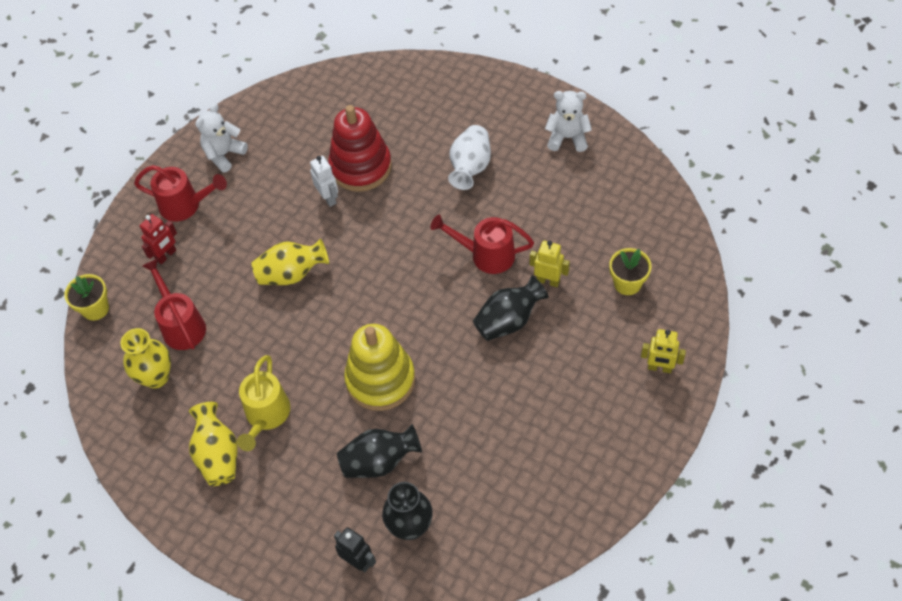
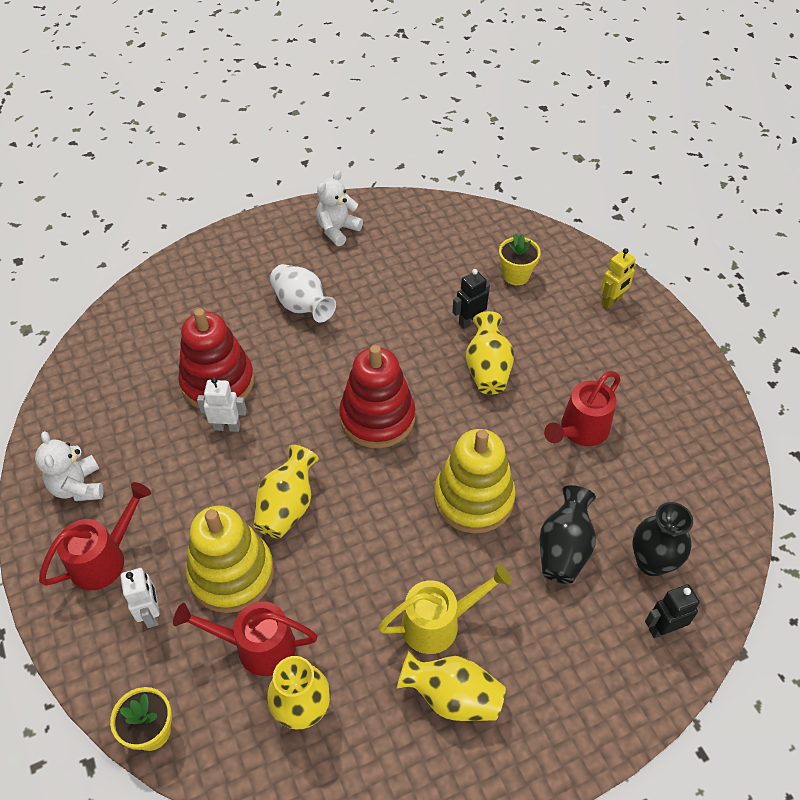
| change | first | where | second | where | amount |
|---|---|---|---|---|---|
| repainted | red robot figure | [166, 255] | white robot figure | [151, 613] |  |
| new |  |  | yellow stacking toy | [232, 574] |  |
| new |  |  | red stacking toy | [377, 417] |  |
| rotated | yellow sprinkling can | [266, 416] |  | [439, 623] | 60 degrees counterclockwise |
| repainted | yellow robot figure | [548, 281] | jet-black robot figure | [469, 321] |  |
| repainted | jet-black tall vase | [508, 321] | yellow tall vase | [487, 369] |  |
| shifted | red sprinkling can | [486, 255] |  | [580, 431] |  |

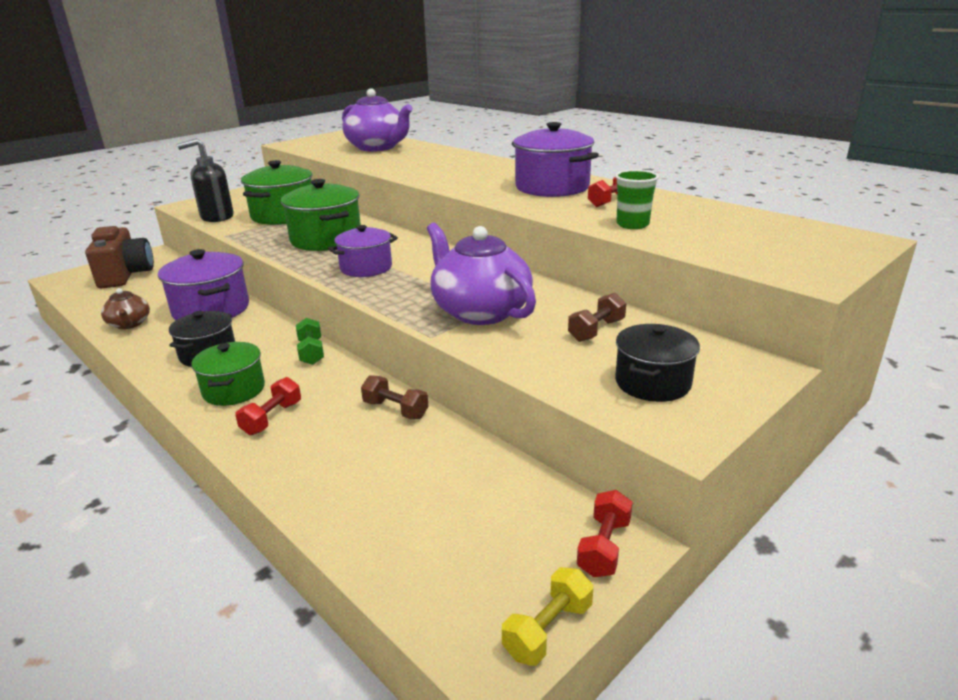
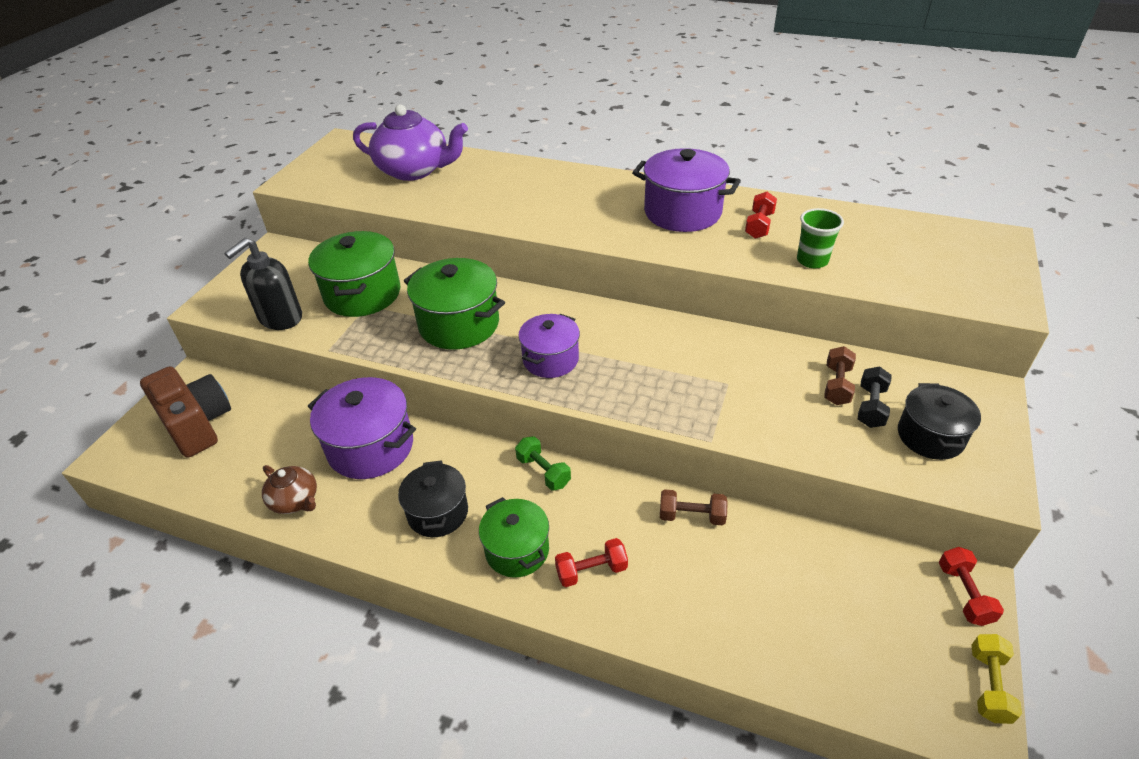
| change | first | where | second | where | amount |
|---|---|---|---|---|---|
| rotated | red free weight | [272, 418] |  | [591, 571] | 75 degrees clockwise |
| new |  |  | jet-black free weight | [871, 407] |  |
| gone | royal purple tea pot | [480, 311] |  |  |  |

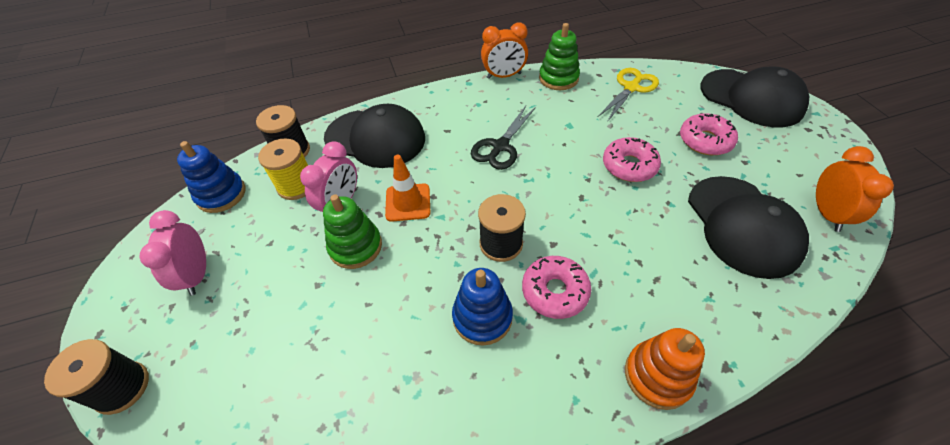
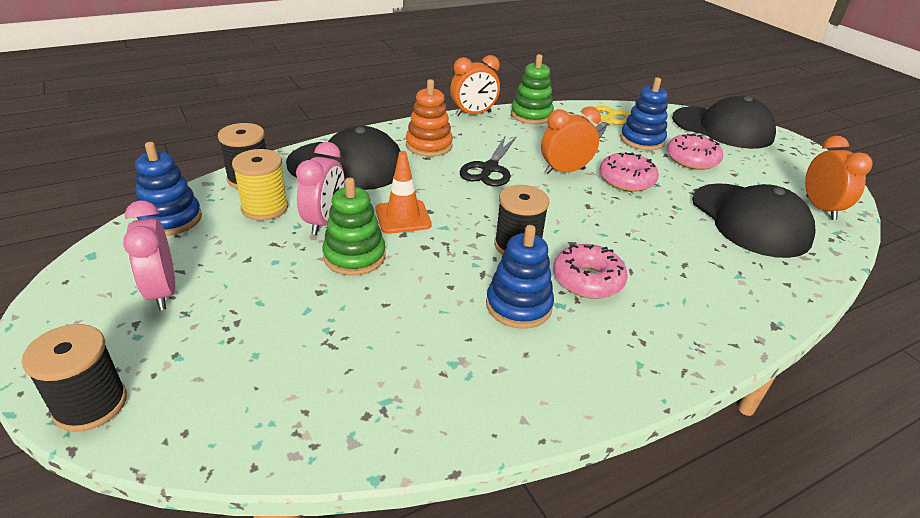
| change | first | where | second | where | amount |
|---|---|---|---|---|---|
| shifted | orange stacking toy | [657, 376] |  | [429, 145] |  |
| new |  |  | orange alarm clock | [564, 171] |  |
| new |  |  | royal blue stacking toy | [642, 140] |  |

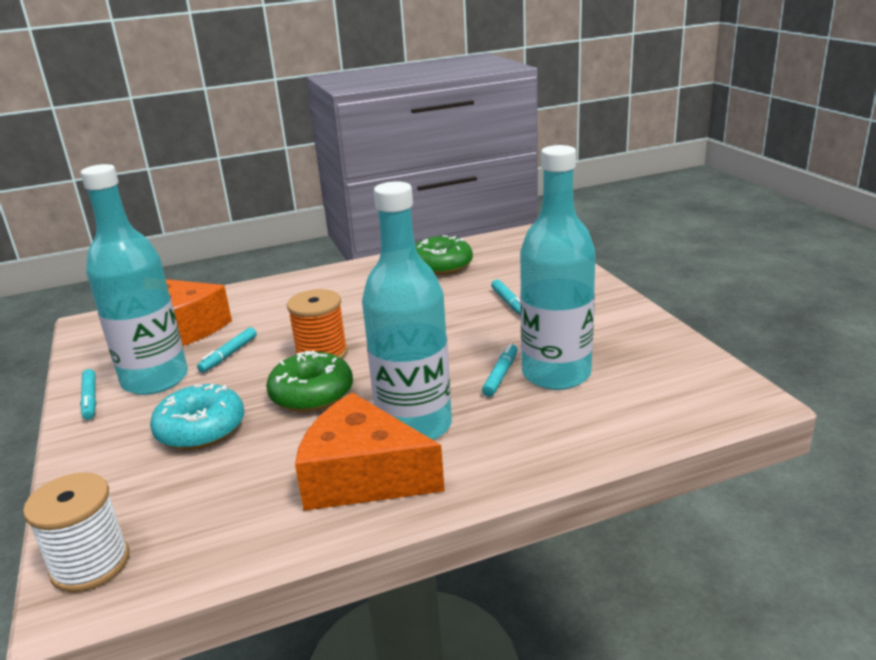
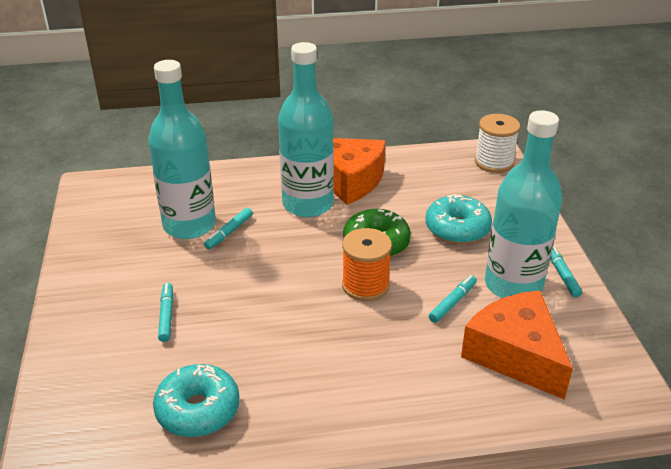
| change | first | where | second | where | amount |
|---|---|---|---|---|---|
| repainted | leaf-green doughnut | [441, 266] | turquoise doughnut | [198, 410] |  |

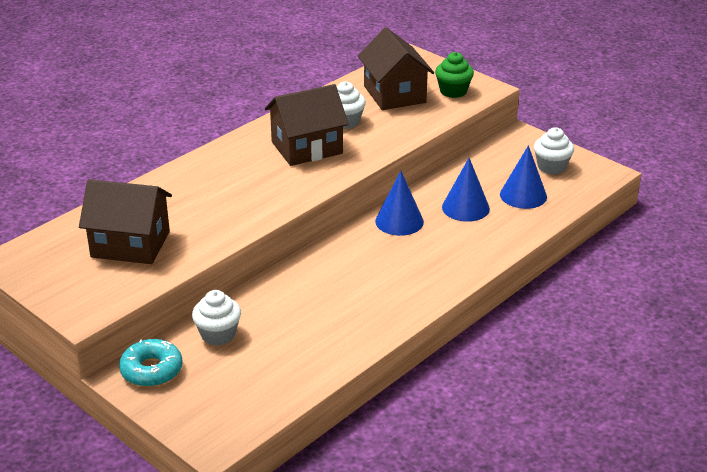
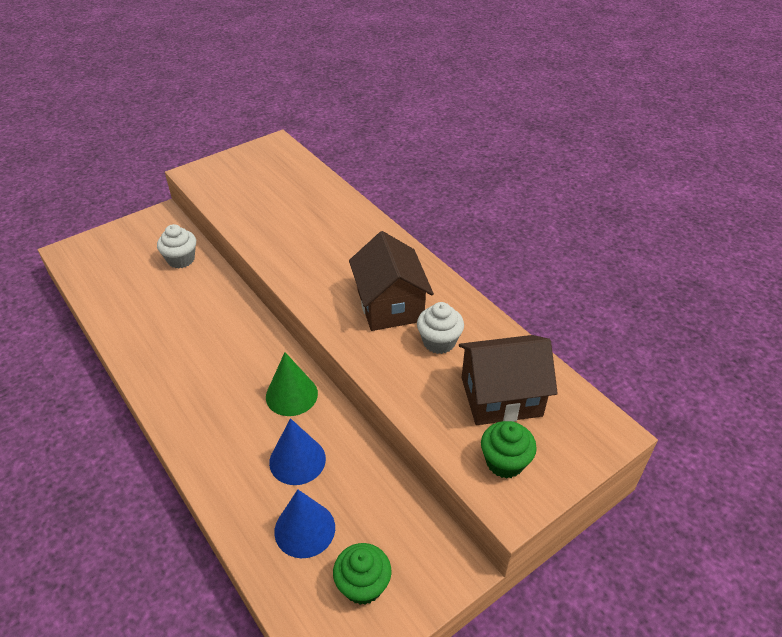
| change | first | where | second | where | amount |
|---|---|---|---|---|---|
| repainted | royal blue cone shape | [399, 221] | leaf-green cone shape | [291, 395] |  |
| repainted | white fairy cake | [551, 167] | leaf-green fairy cake | [363, 585] |  |
| gone | dark brown toy house | [130, 244] |  |  |  |
| gone | turquoise doughnut | [151, 370] |  |  |  |

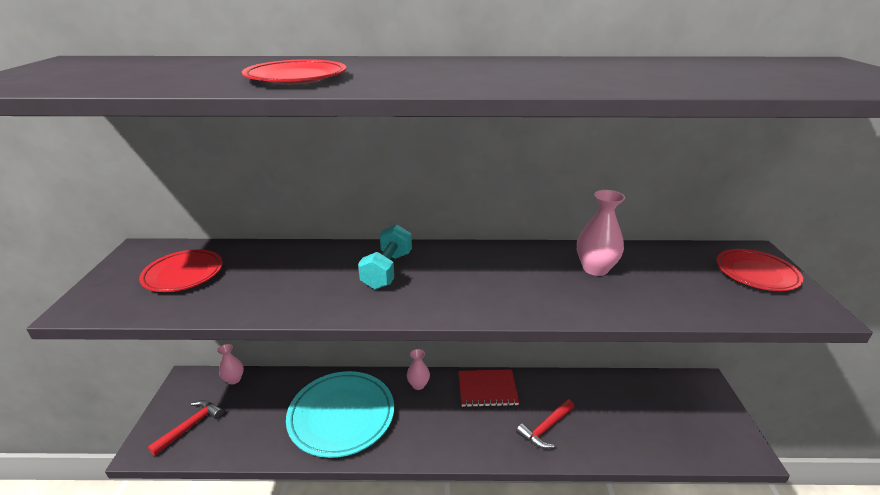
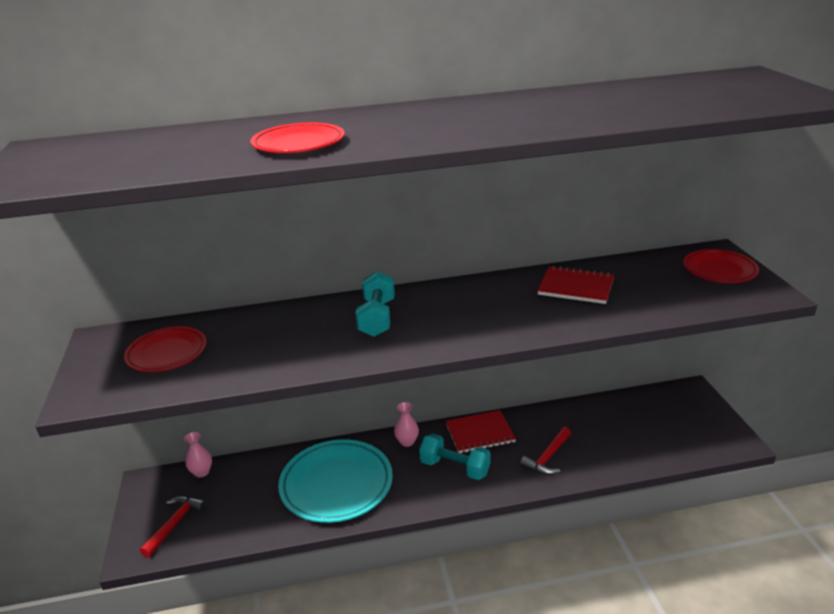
| change | first | where | second | where | amount |
|---|---|---|---|---|---|
| new |  |  | turquoise free weight | [455, 468] |  |
| swapped | pink tall vase | [595, 269] | red notebook | [576, 287] |  |

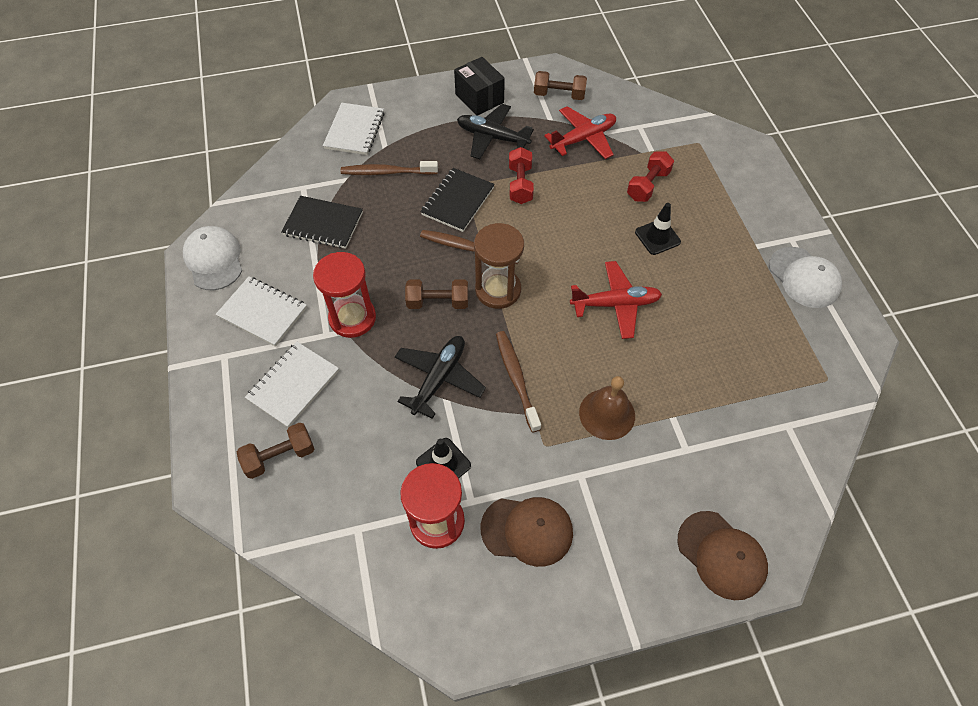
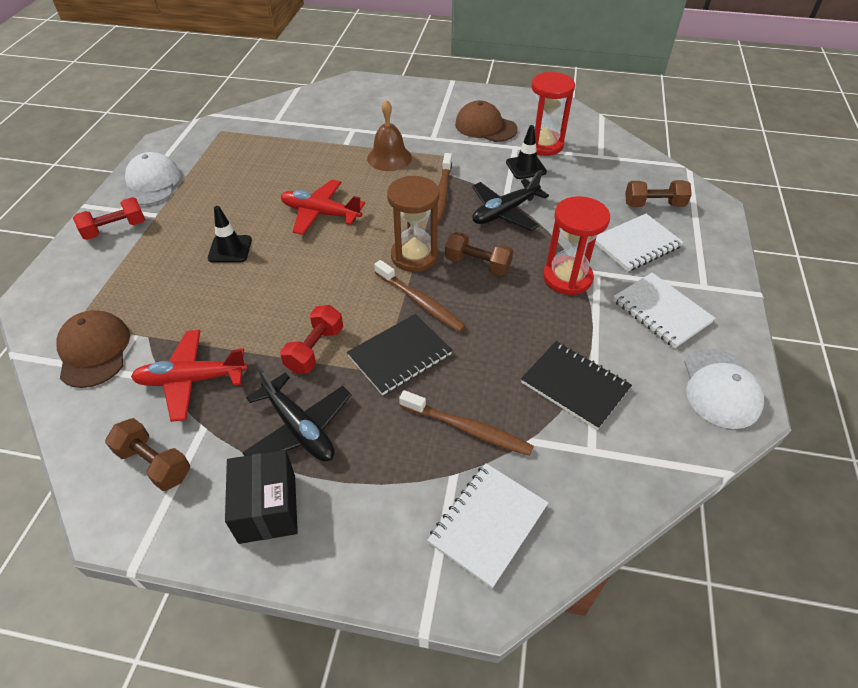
| change | first | where | second | where | amount |
|---|---|---|---|---|---|
| shifted | dark brown cap | [721, 555] |  | [94, 351] |  |
| shifted | red free weight | [648, 185] |  | [115, 229] |  |

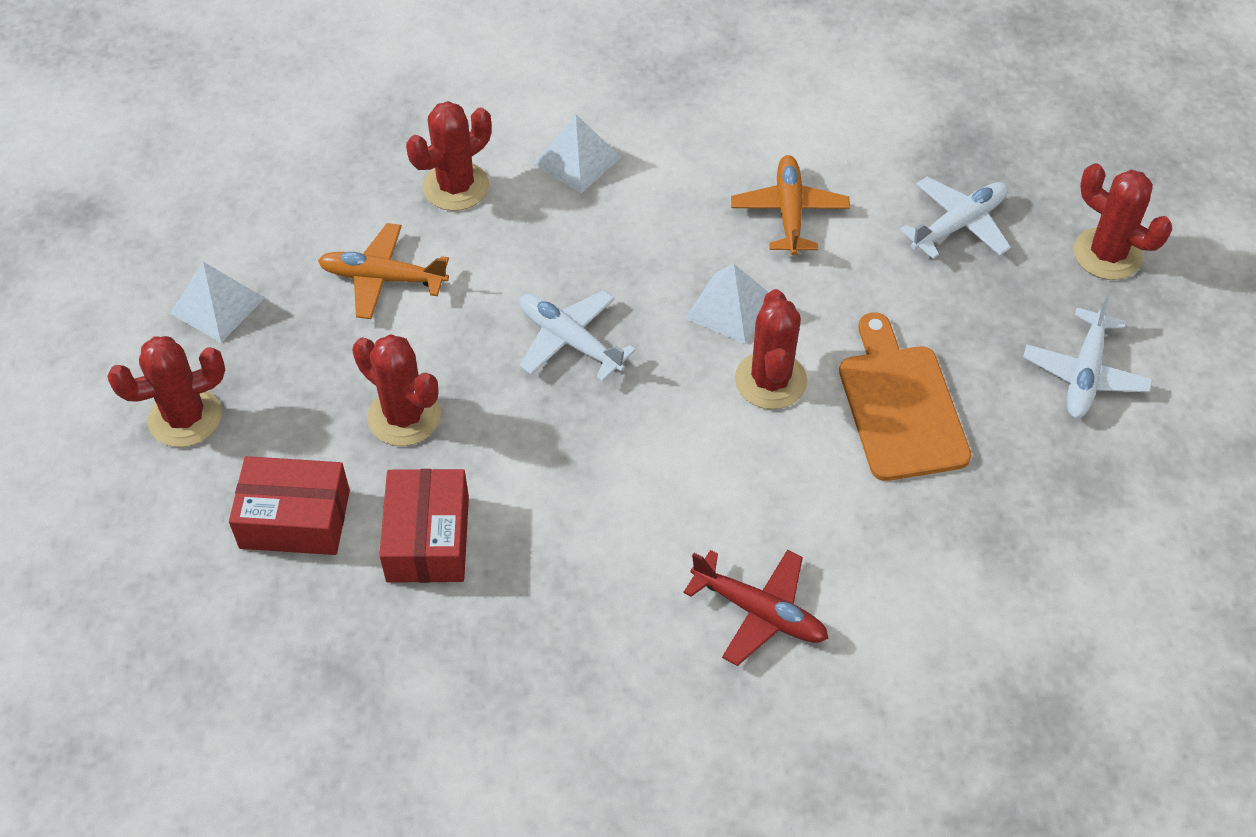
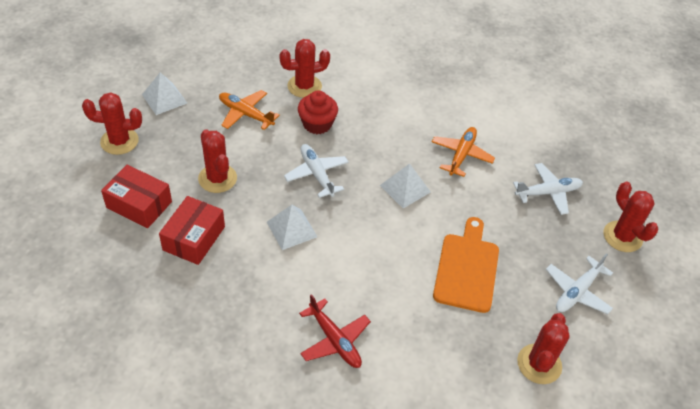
| change | first | where | second | where | amount |
|---|---|---|---|---|---|
| shifted | white pyramid | [577, 160] |  | [291, 229] |  |
| new |  |  | red fairy cake | [317, 124] |  |
| shifted | red prickly plant | [770, 380] |  | [539, 364] |  |

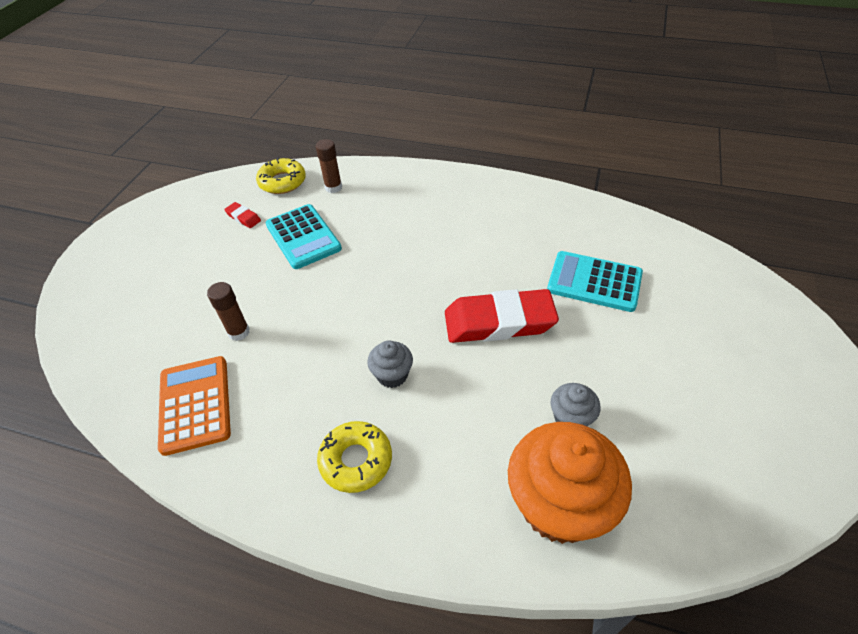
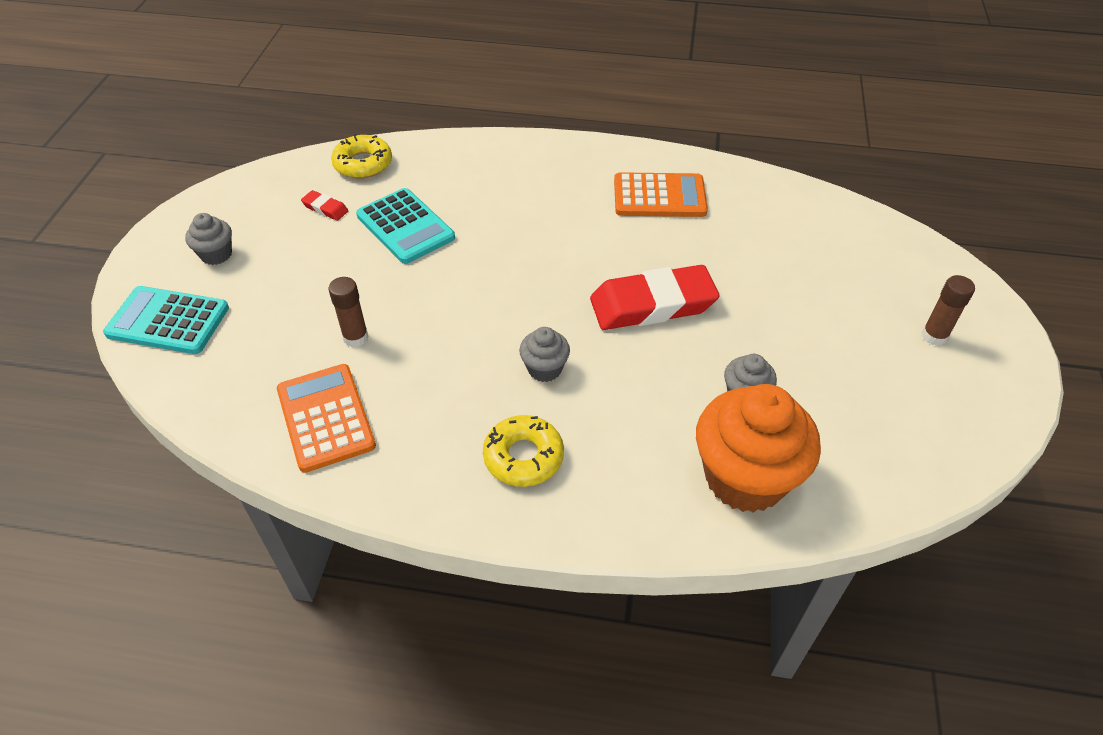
| change | first | where | second | where | amount |
|---|---|---|---|---|---|
| shifted | turquoise calculator | [594, 282] |  | [168, 321] |  |
| new |  |  | grey fairy cake | [216, 254] |  |
| new |  |  | orange calculator | [659, 196] |  |
| shifted | dark brown glue | [333, 187] |  | [934, 336] |  |

